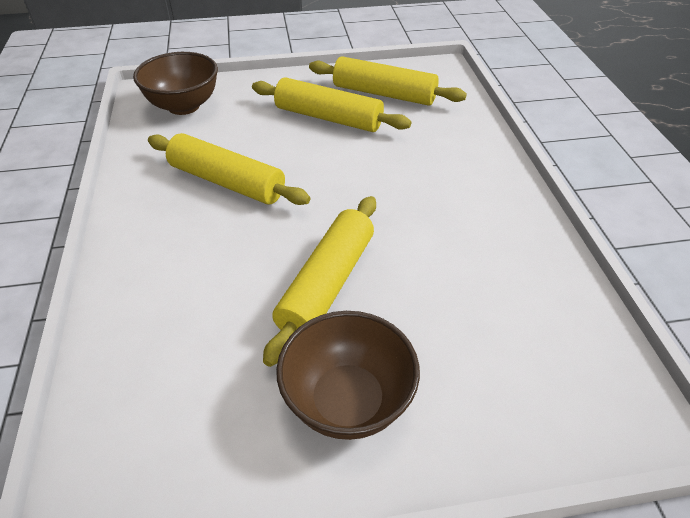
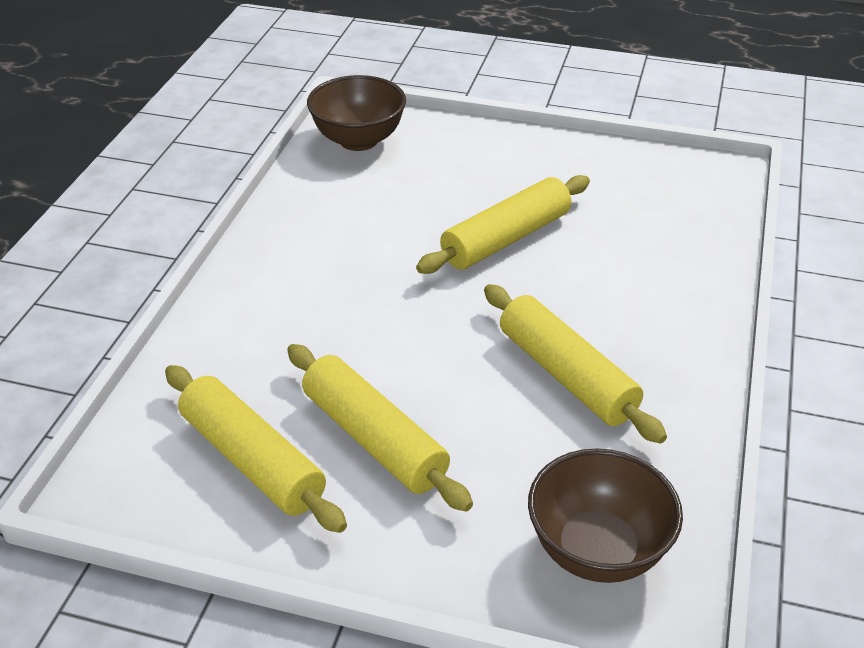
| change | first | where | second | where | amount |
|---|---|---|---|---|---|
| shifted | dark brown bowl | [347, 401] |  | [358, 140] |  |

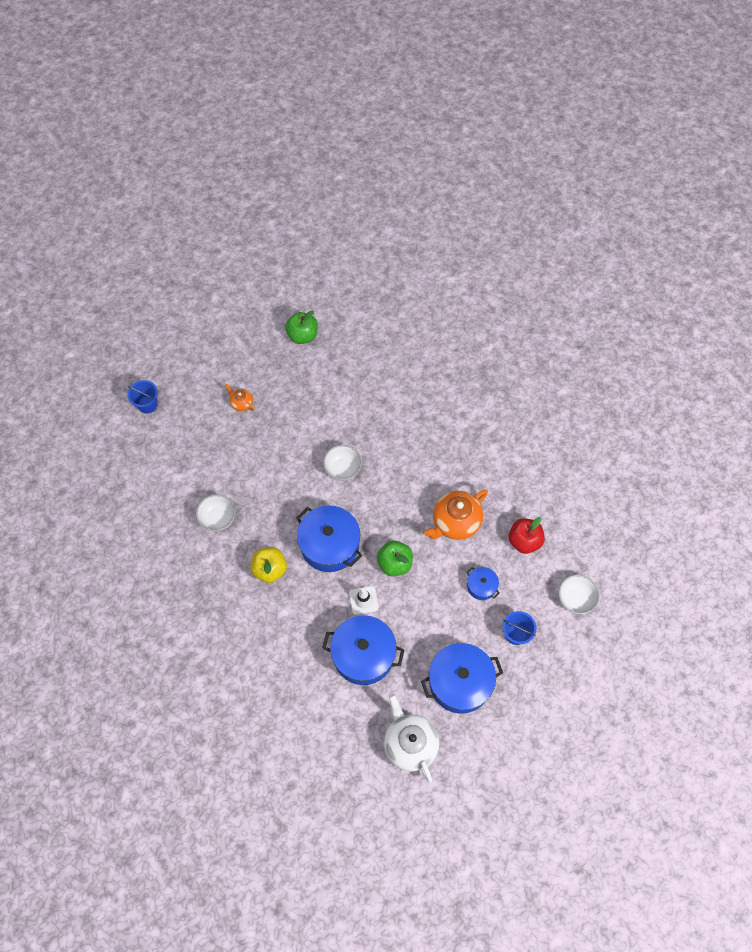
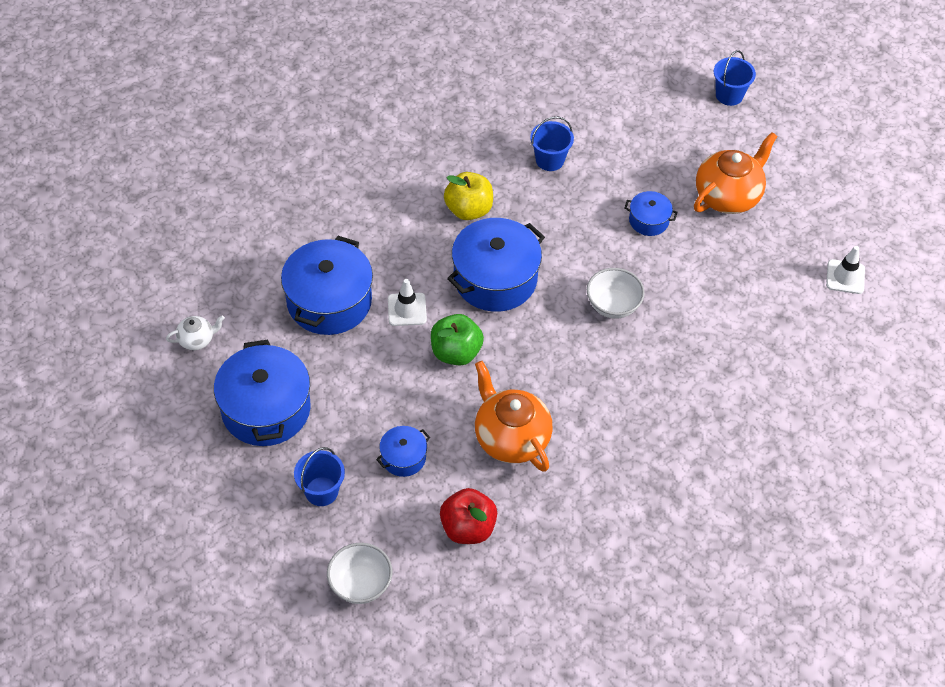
| change | first | where | second | where | amount |
|---|---|---|---|---|---|
| scaled | white tea pot | [410, 744] |  | [197, 340] | x0.49 |
| swapped | white bowl | [218, 519] | royal blue pail | [549, 160] |  |
| new |  |  | royal blue stockpot | [648, 220] |  |
| scaled | orange tea pot | [241, 403] |  | [728, 196] | x2.02 |
| swapped | leaf-green toy apple | [302, 335] | white road cone | [845, 277] |  |

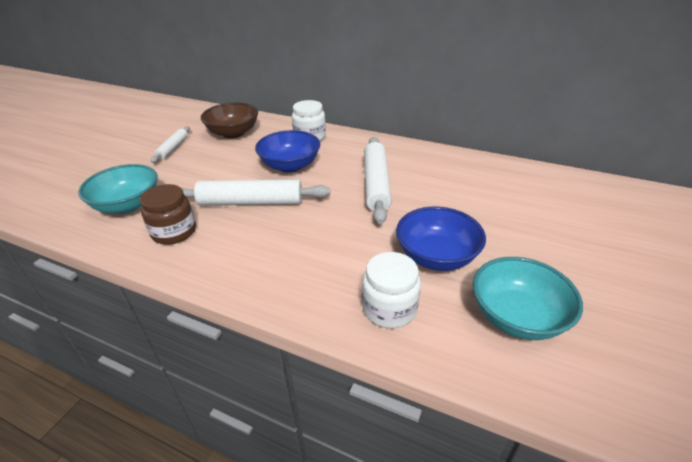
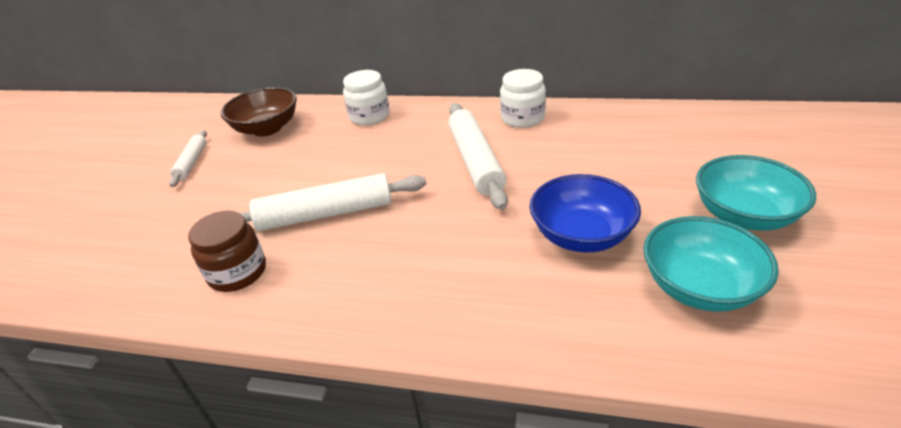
| change | first | where | second | where | amount |
|---|---|---|---|---|---|
| shifted | white jar | [389, 308] |  | [522, 118] |  |
| shifted | turquoise bowl | [128, 205] |  | [744, 215] |  |
| gone | royal blue bowl | [290, 166] |  |  |  |

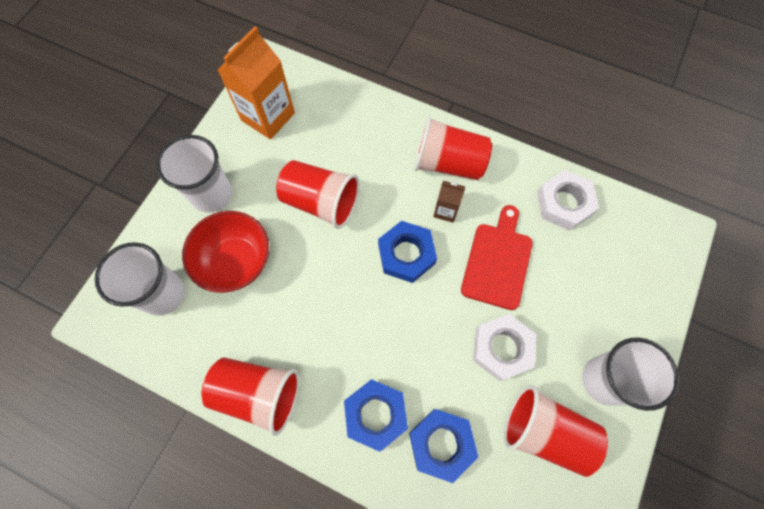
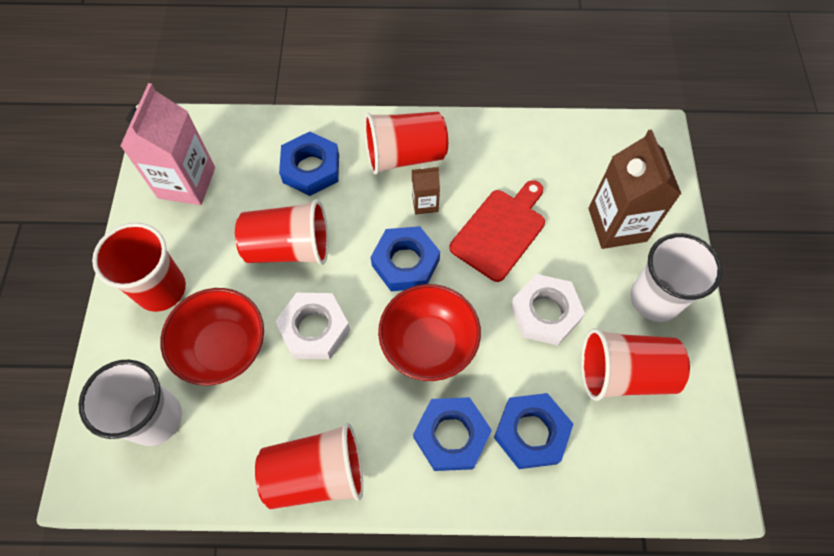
| change | first | where | second | where | amount |
|---|---|---|---|---|---|
| repainted | white tumbler | [211, 194] | red tumbler | [161, 289] |  |
| repainted | orange milk carton | [268, 116] | pink milk carton | [186, 182] |  |
| shifted | white hexagon nut | [564, 203] |  | [314, 329] |  |
| new |  |  | royal blue hexagon nut | [311, 168] |  |
| new |  |  | red bowl | [428, 344] |  |
| rotated | red chopping board | [497, 261] |  | [500, 231] | 45 degrees clockwise |
| new |  |  | dark brown milk carton | [617, 225] |  |

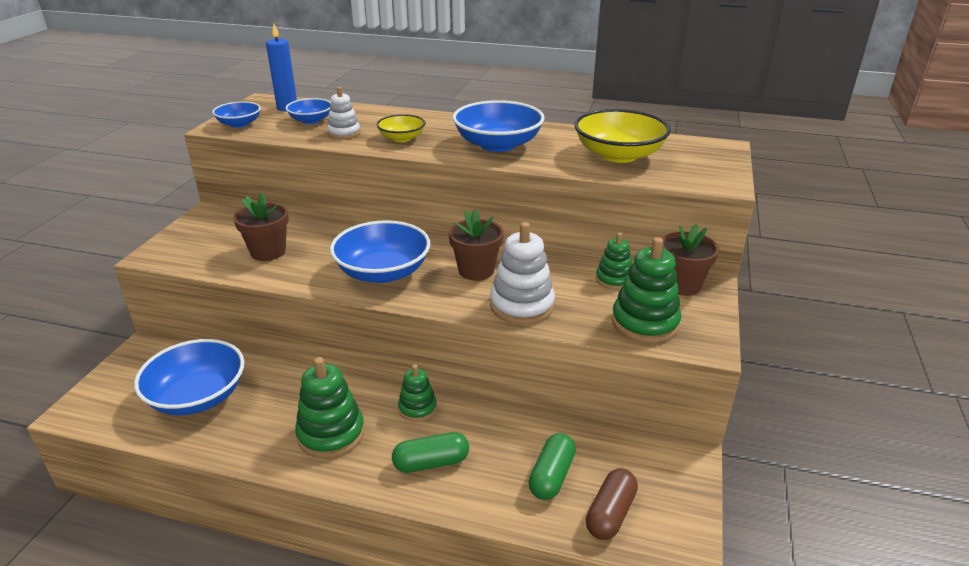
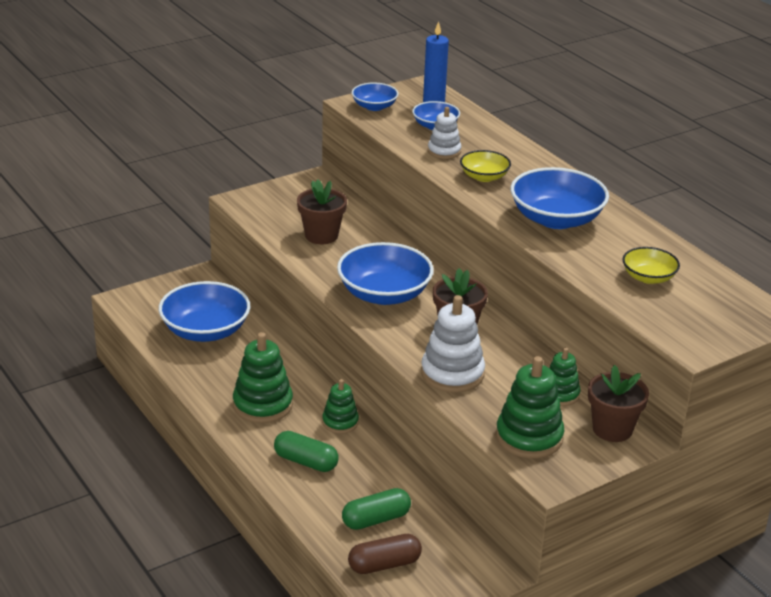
| change | first | where | second | where | amount |
|---|---|---|---|---|---|
| scaled | yellow bowl | [618, 155] |  | [648, 277] | x0.55 |

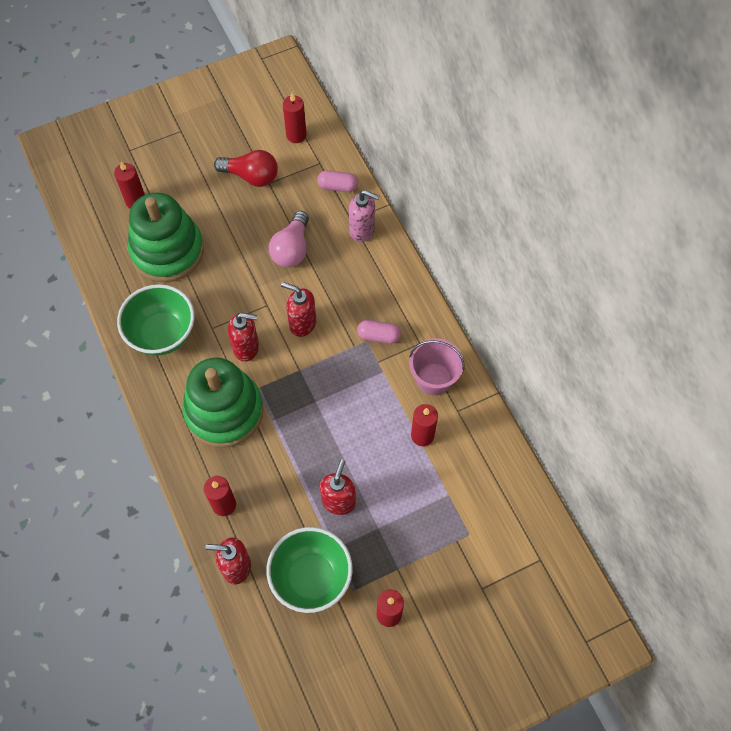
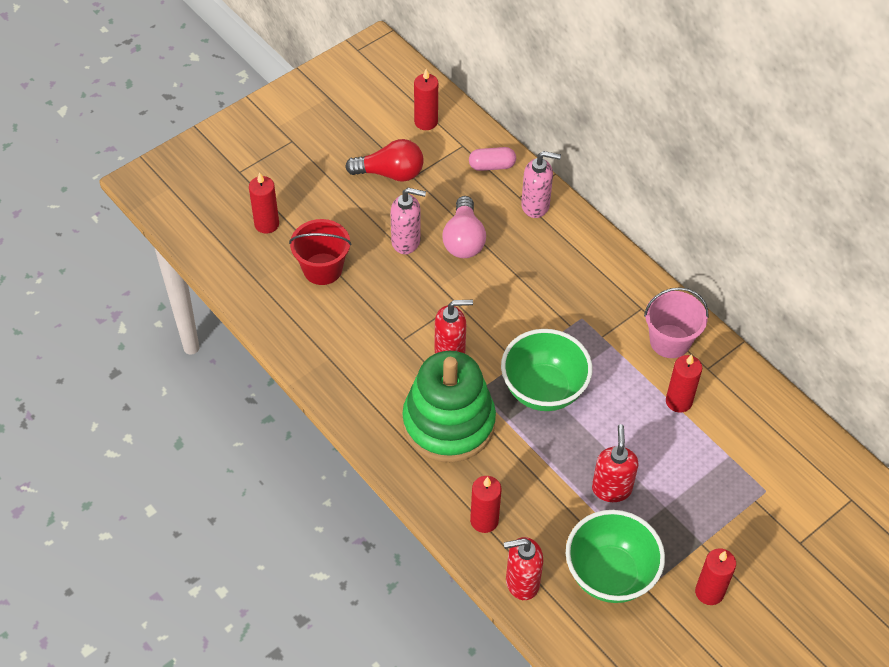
| change | first | where | second | where | amount |
|---|---|---|---|---|---|
| swapped | leaf-green stacking toy | [167, 251] | red pail | [322, 269] |  |
| new |  |  | pink soap pump | [406, 241] |  |
| shifted | leaf-green bowl | [162, 334] |  | [543, 390] |  |
| gone | red soap pump | [302, 323] |  |  |  |
| gone | pink pill | [379, 336] |  |  |  |

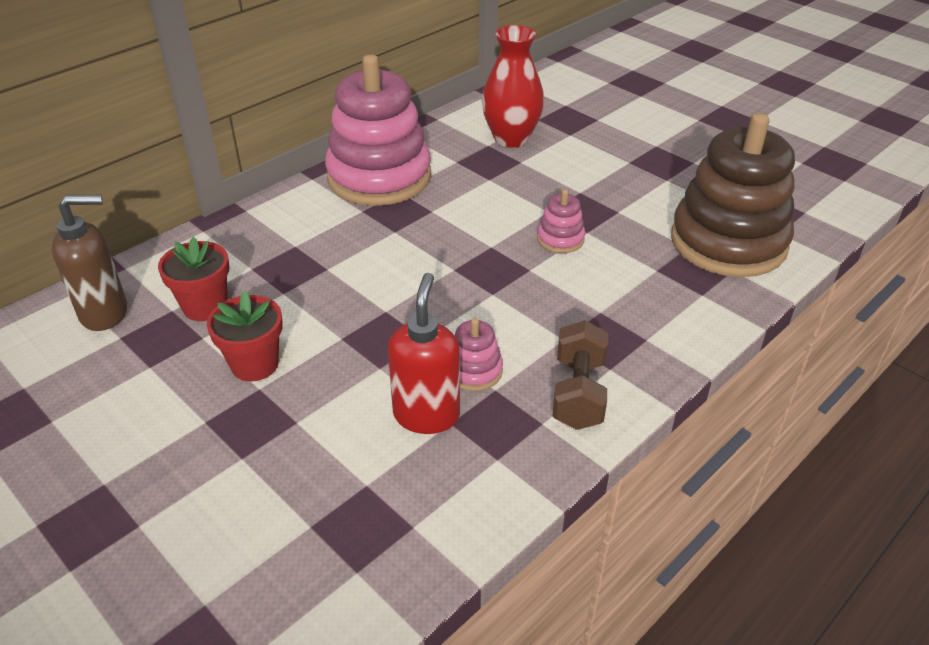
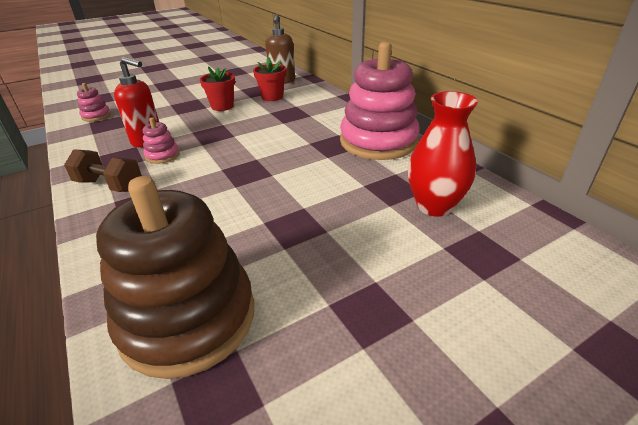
| change | first | where | second | where | amount |
|---|---|---|---|---|---|
| shifted | pink stacking toy | [560, 239] |  | [96, 116] |  |

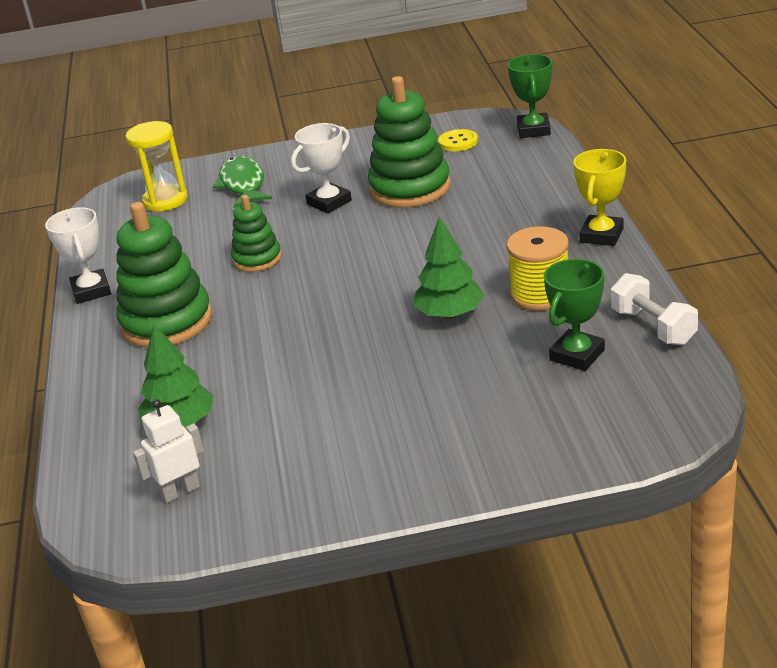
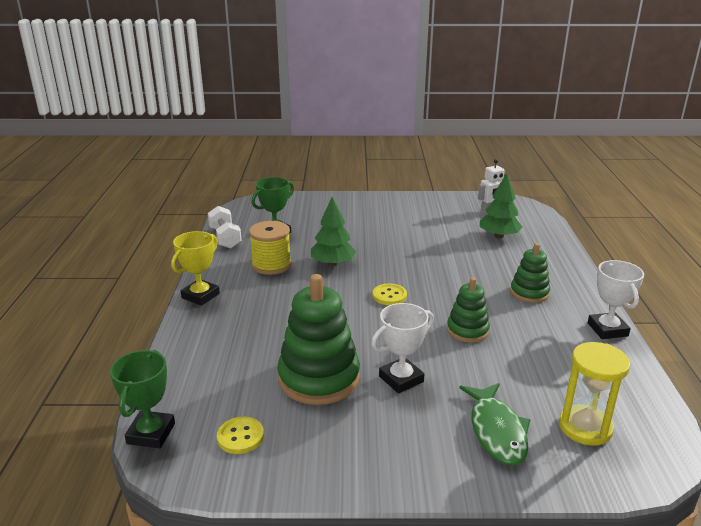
| change | first | where | second | where | amount |
|---|---|---|---|---|---|
| new |  |  | yellow button | [389, 296] |  |
| scaled | leaf-green stacking toy | [166, 322] |  | [529, 293] | x0.57 |

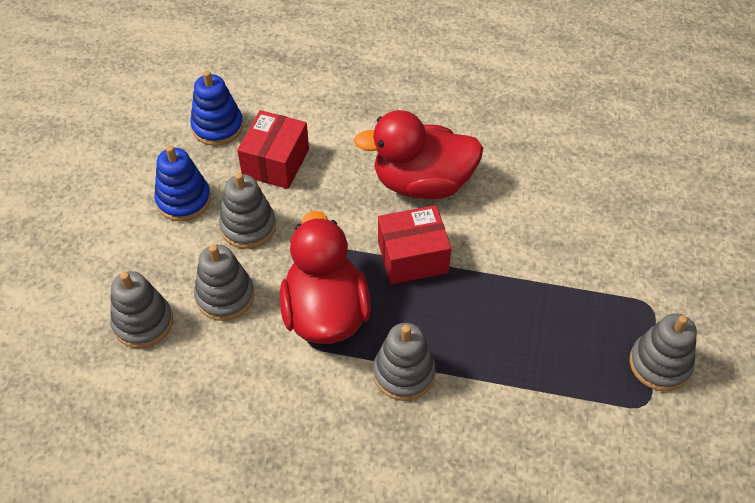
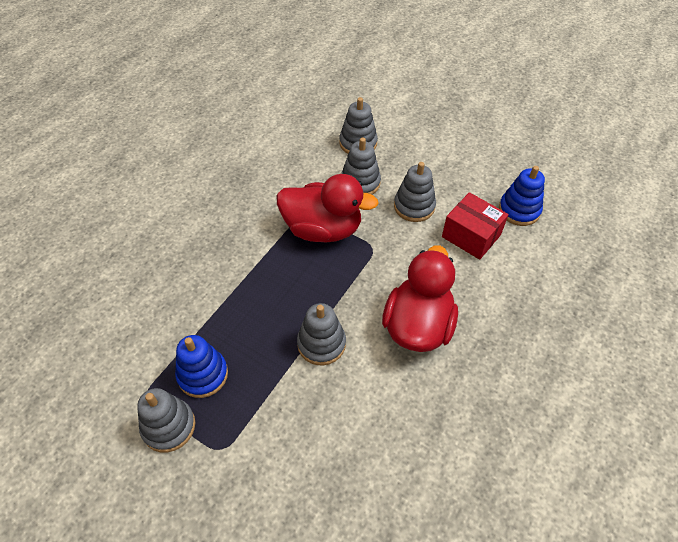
| change | first | where | second | where | amount |
|---|---|---|---|---|---|
| shifted | royal blue stacking toy | [183, 200] |  | [203, 374] |  |
| shifted | grey stacking toy | [404, 373] |  | [321, 344] |  |
| gone | red box | [412, 257] |  |  |  |

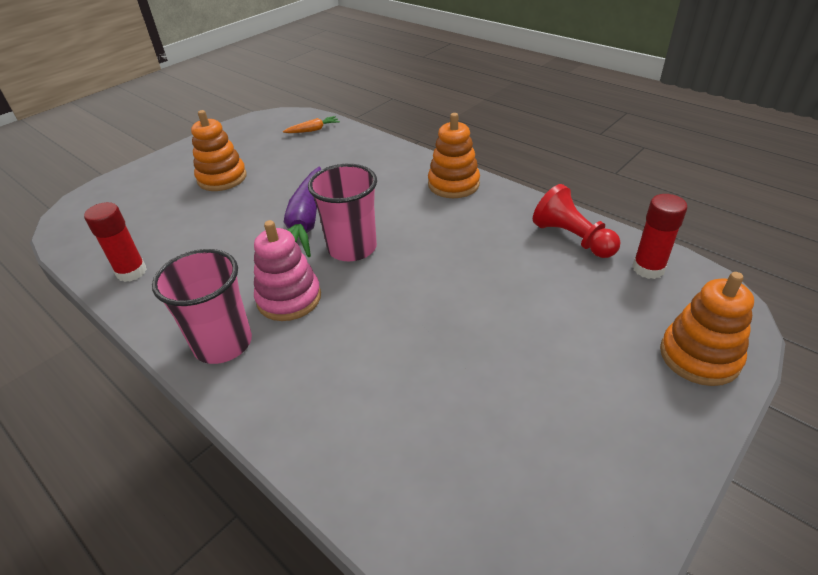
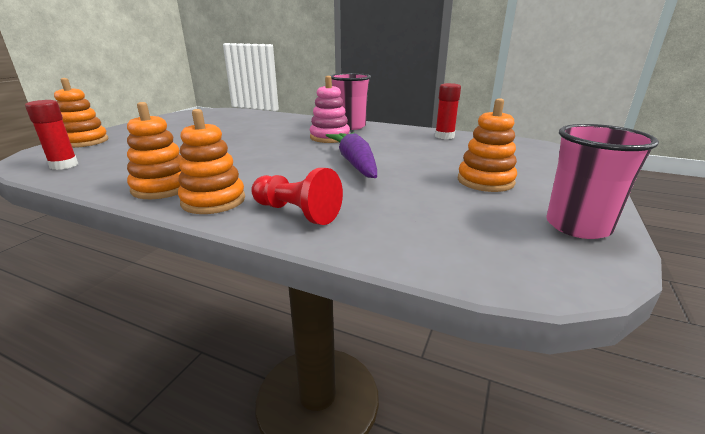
| change | first | where | second | where | amount |
|---|---|---|---|---|---|
| new |  |  | orange stacking toy | [162, 188] |  |
| shifted | red chess pawn | [572, 238] |  | [297, 213] |  |
| shifted | pink tumbler | [352, 248] |  | [577, 226] |  |
| gone | orange toy carrot | [313, 130] |  |  |  |

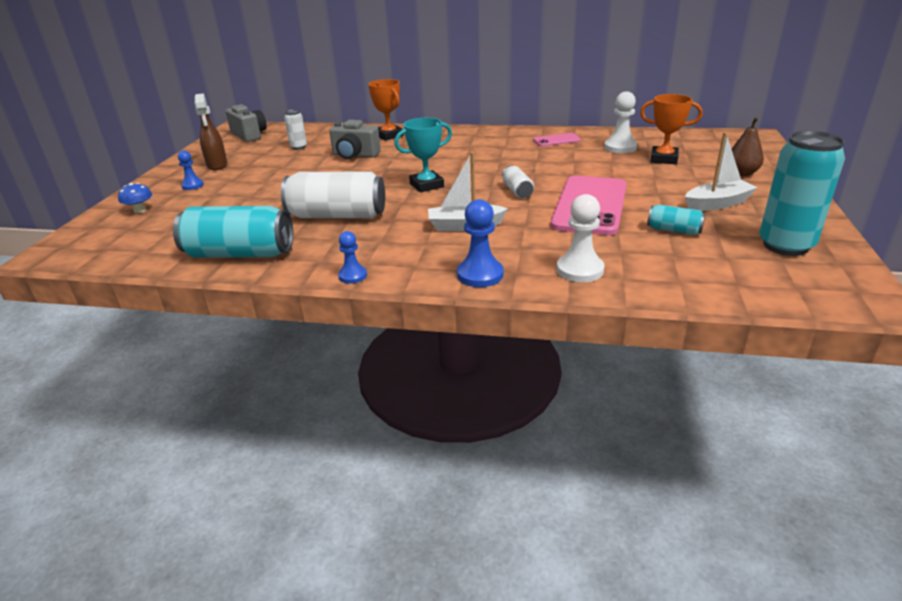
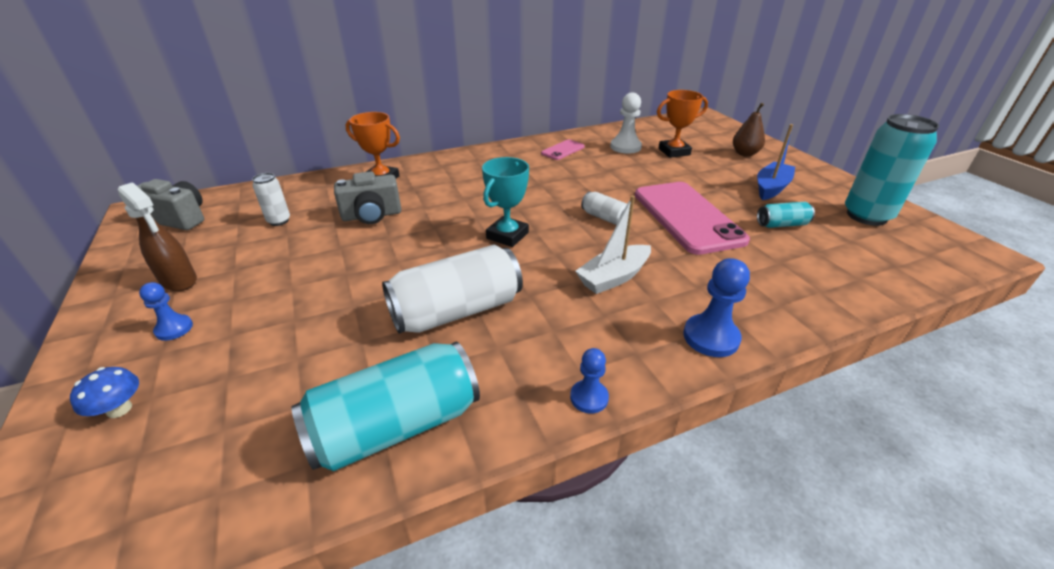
| change | first | where | second | where | amount |
|---|---|---|---|---|---|
| repainted | white toy boat | [717, 204] | royal blue toy boat | [771, 188] |  |
| gone | white chess pawn | [580, 270] |  |  |  |

